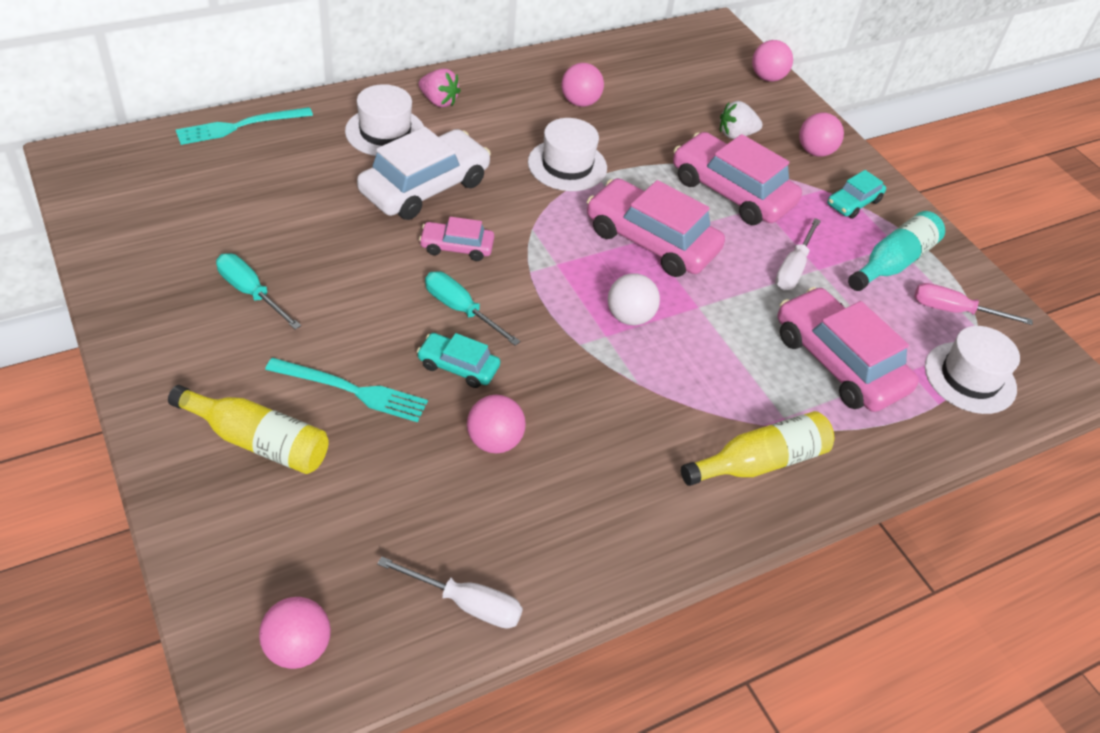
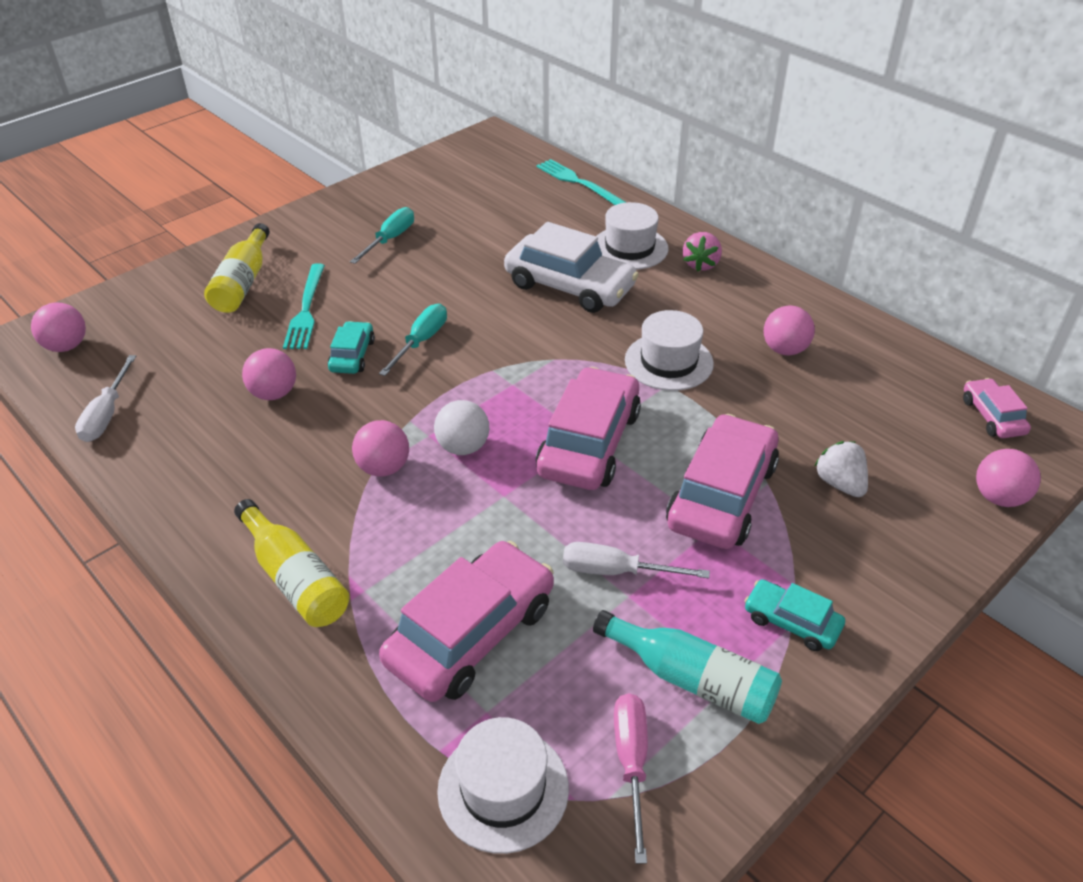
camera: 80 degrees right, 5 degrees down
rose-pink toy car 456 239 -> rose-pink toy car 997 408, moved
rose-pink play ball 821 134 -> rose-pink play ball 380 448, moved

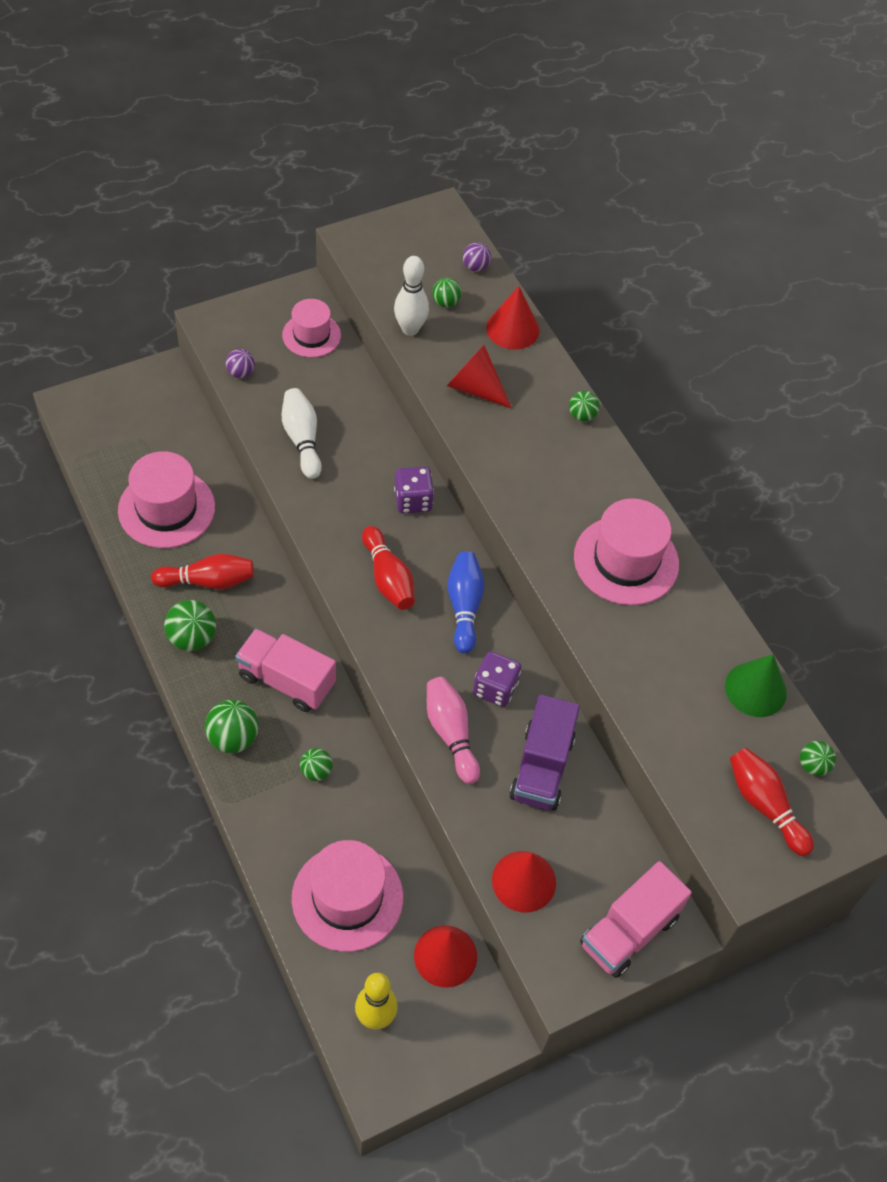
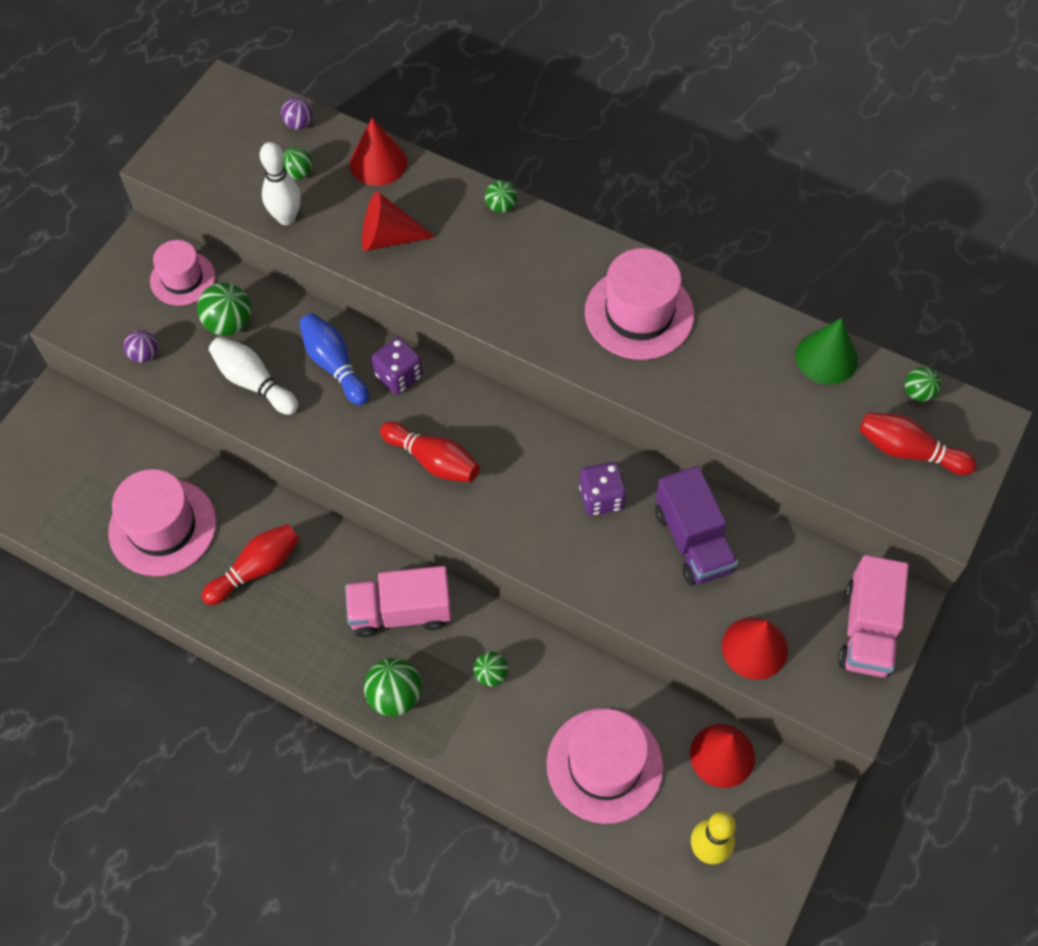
camera: 30 degrees left, 5 degrees up
rose-pink bowling pin 453 730 -> none
emerald play ball 190 625 -> emerald play ball 224 309, moved
cobalt bowling pin 466 602 -> cobalt bowling pin 334 359, moved

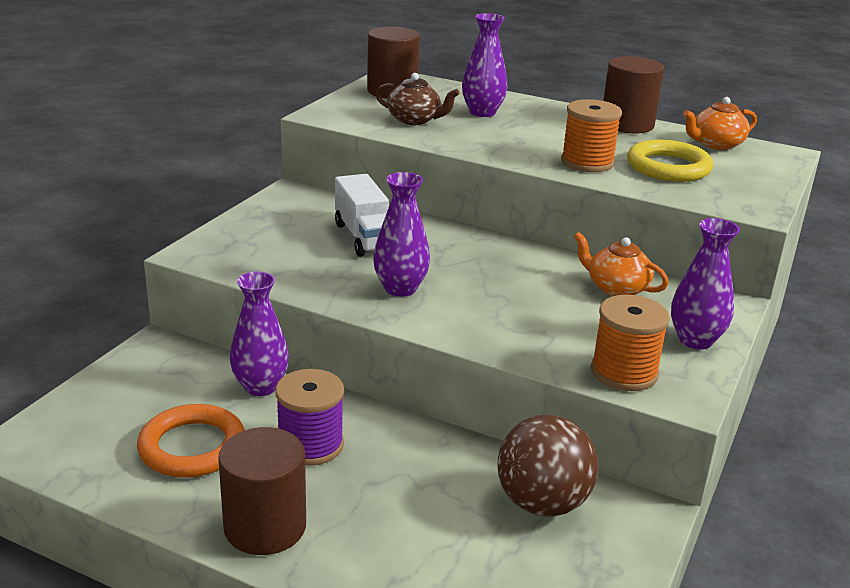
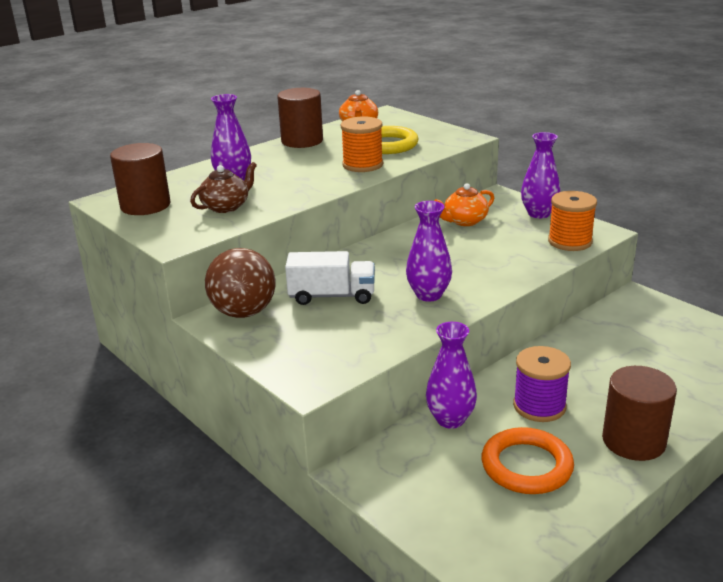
camera: 65 degrees left, 0 degrees up
russet play ball 548 466 -> russet play ball 240 283, moved

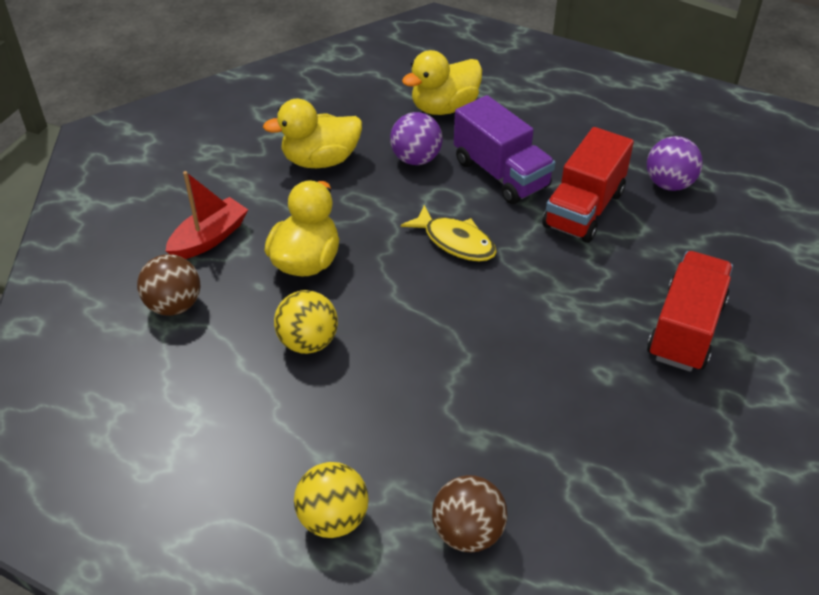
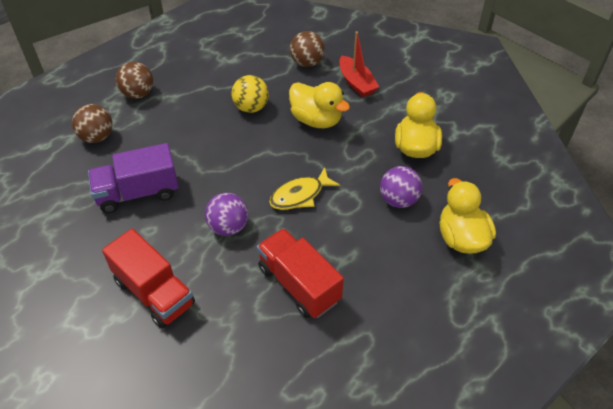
camera: 110 degrees right, 5 degrees up
royal purple truck 504 149 -> royal purple truck 133 178, moved
royal purple play ball 675 163 -> royal purple play ball 226 214, moved
golden play ball 331 500 -> russet play ball 134 80

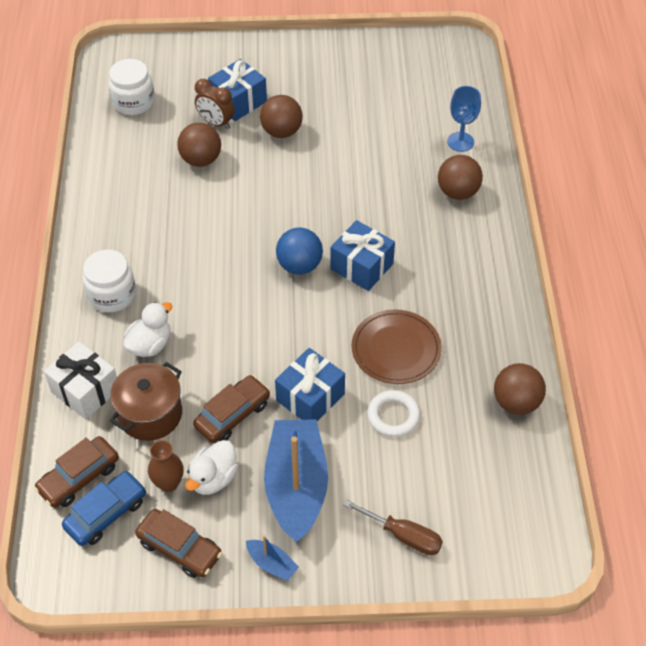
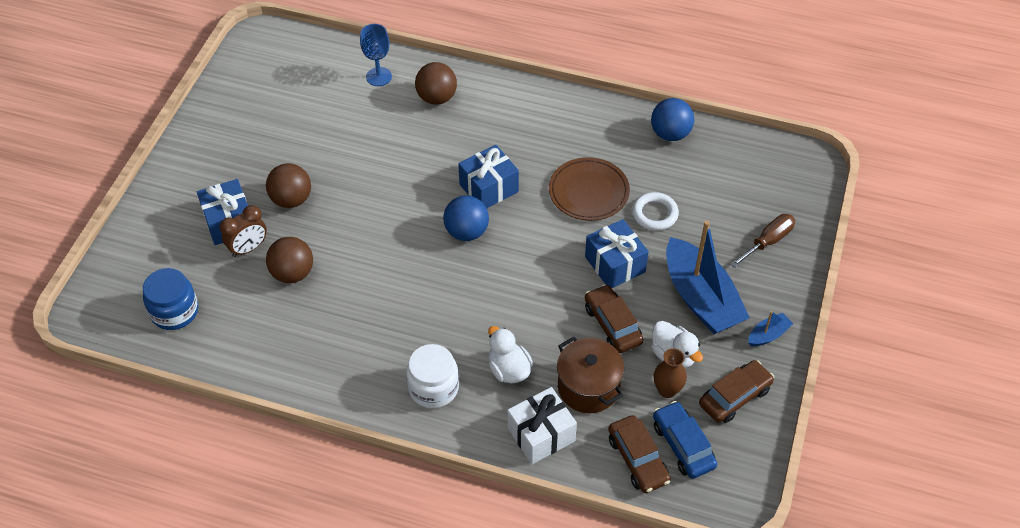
camera: 70 degrees left, 0 degrees up
white jar 131 87 -> cobalt jar 170 299
russet play ball 520 389 -> cobalt play ball 672 119
cobalt toy boat 296 480 -> cobalt toy boat 708 277, 135 degrees counterclockwise

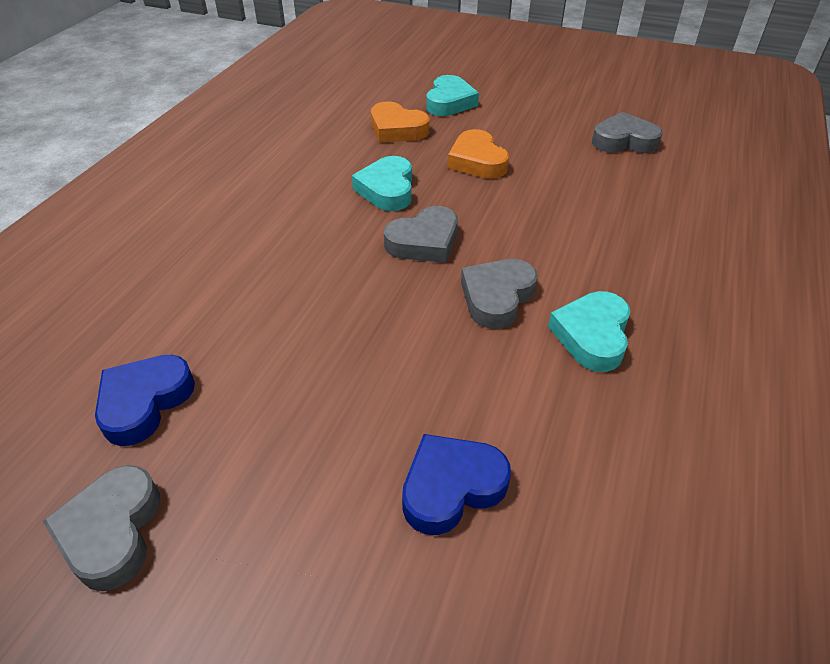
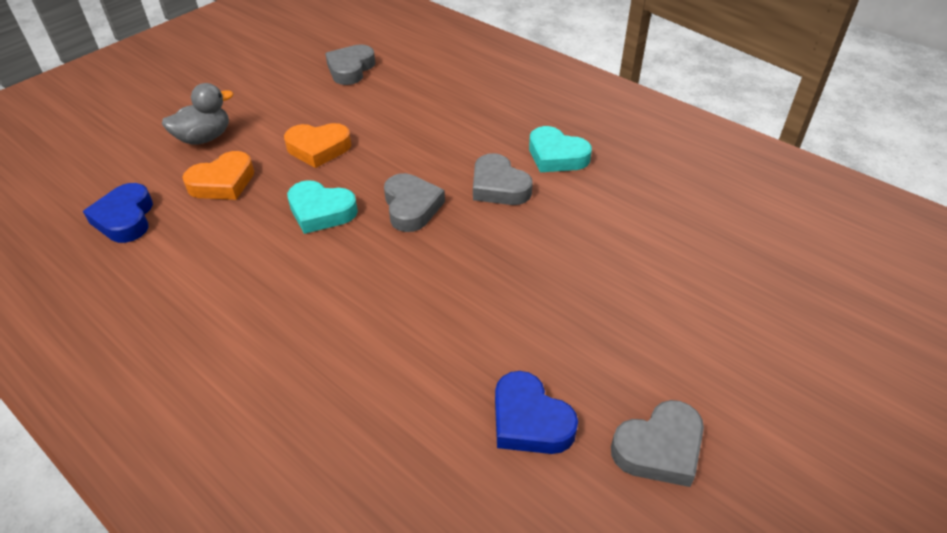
camera: 70 degrees left, 0 degrees up
cobalt heart shape 456 484 -> cobalt heart shape 118 213, moved
teal heart shape 452 95 -> gray toy duck 197 114
gray heart shape 101 528 -> gray heart shape 657 443, 45 degrees counterclockwise

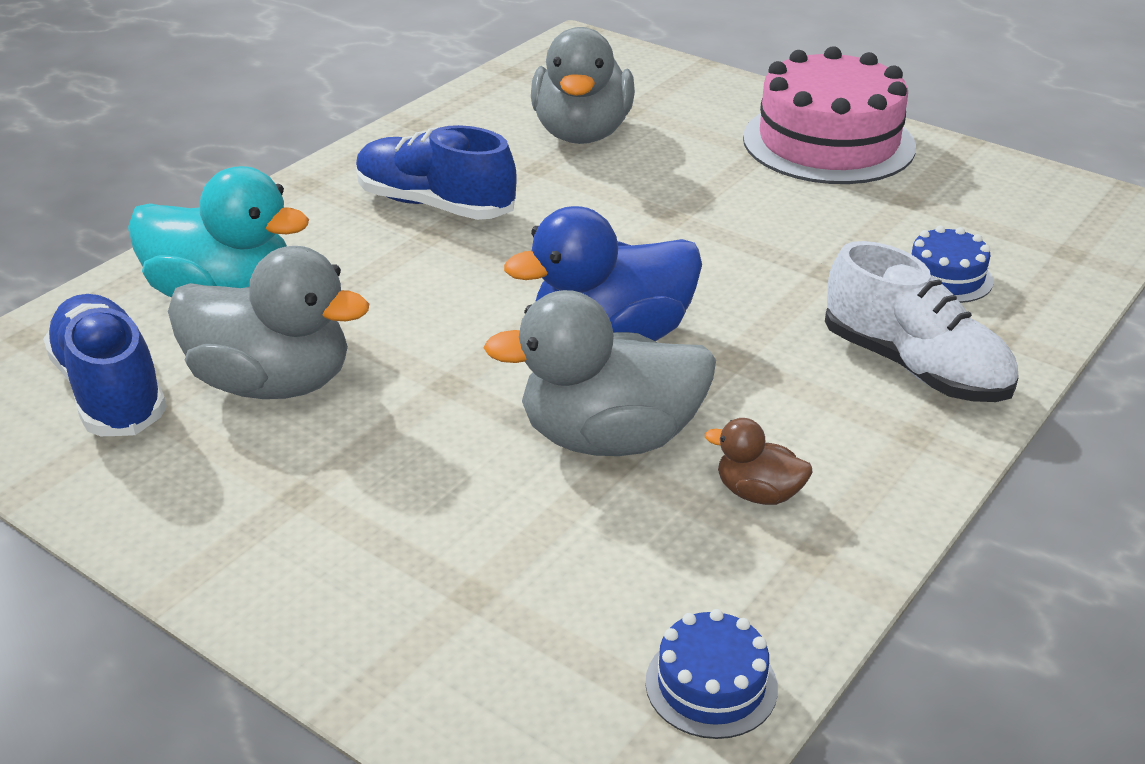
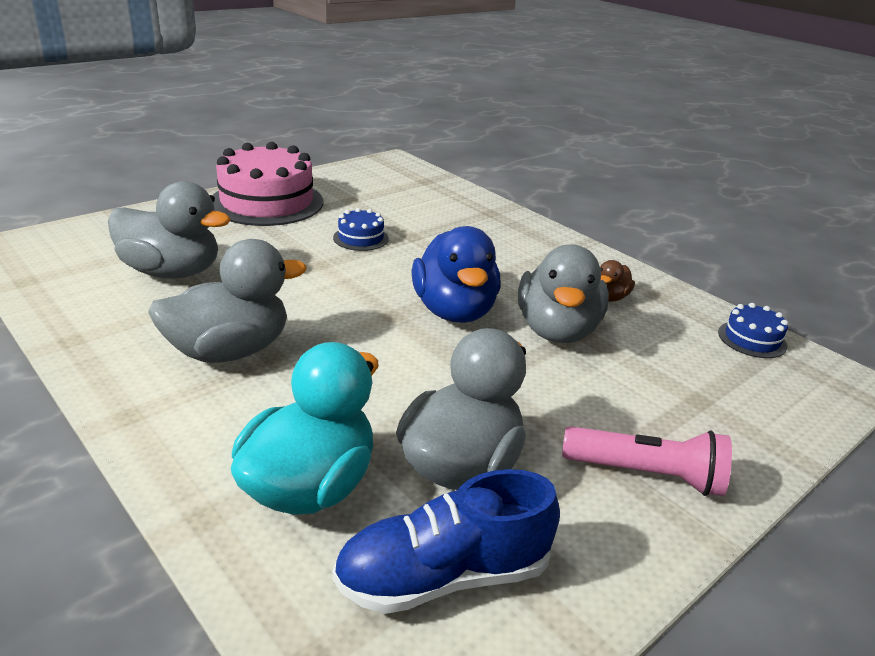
camera: 80 degrees left, 5 degrees down
white lace-up shoe 921 321 -> none
none -> rose-pink pocket torch 647 461
cobalt gateau 952 264 -> cobalt gateau 361 229, moved
cobalt lace-up shoe 436 172 -> gray toy duck 227 301

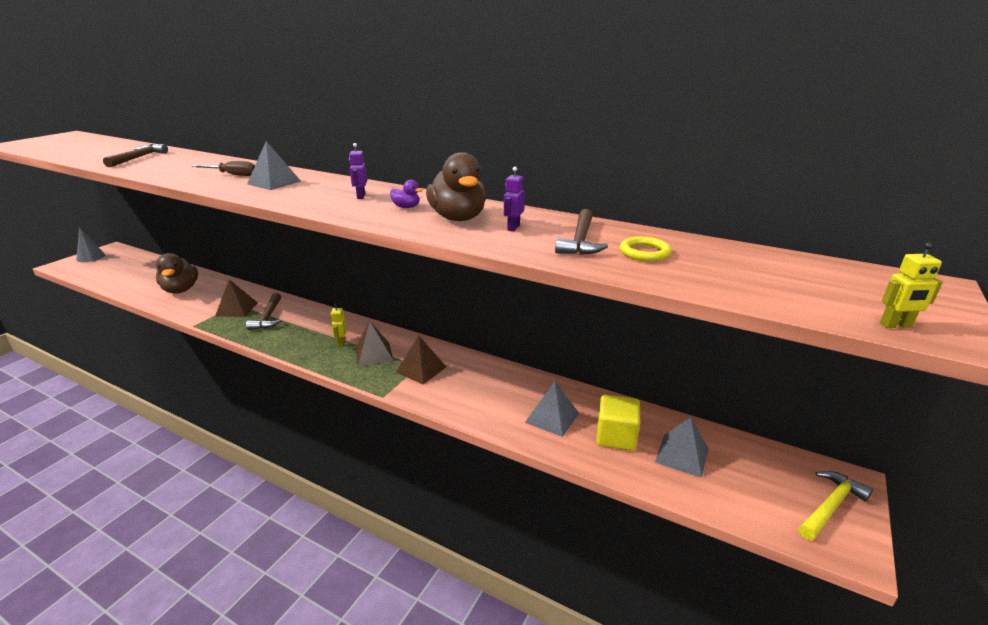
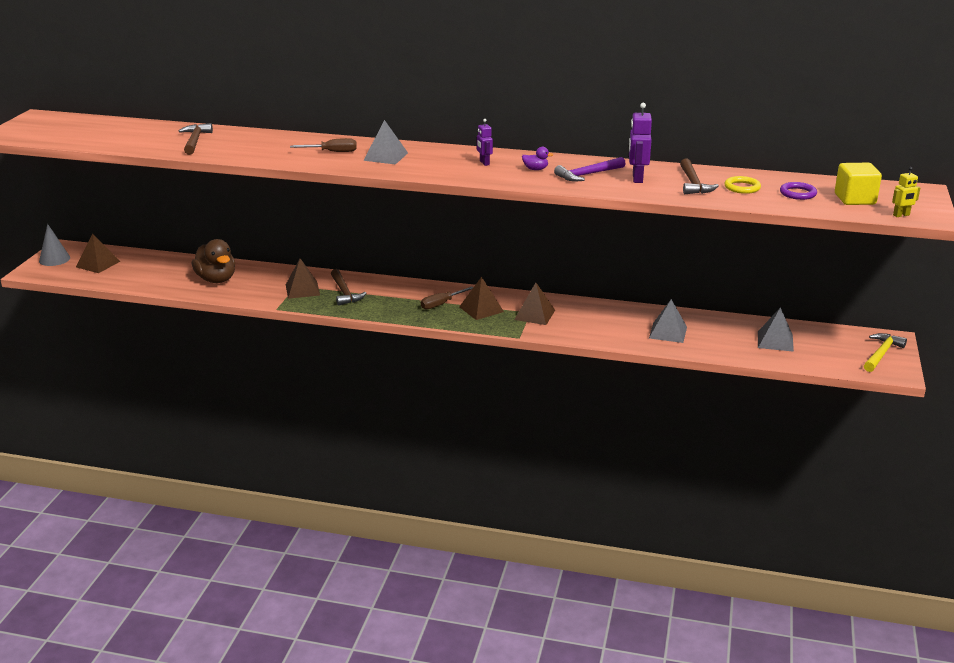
camera: 15 degrees left, 0 degrees up
none -> russet pyramid 98 253
none -> royal purple torus 798 191
golden solid cube 618 422 -> golden solid cube 858 184, moved
golden toy robot 339 325 -> russet flat screwdriver 447 298
russet toy duck 456 186 -> royal purple claw hammer 590 169
royal purple toy robot 514 199 -> royal purple toy robot 640 143, x1.64

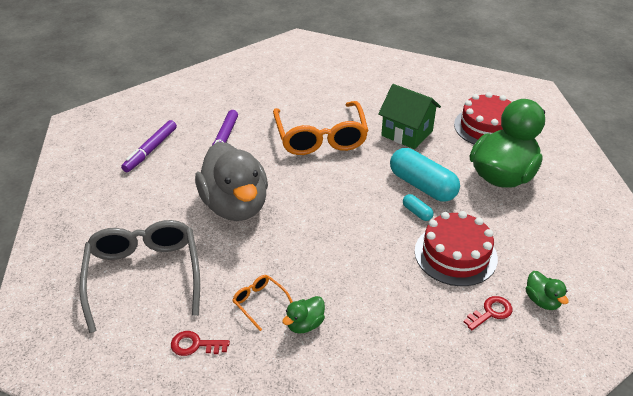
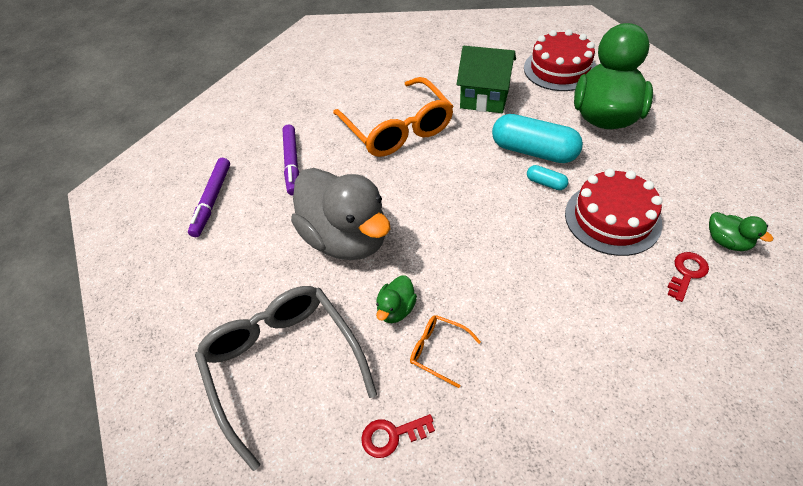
camera: 15 degrees left, 10 degrees up
emerald toy duck 303 315 -> emerald toy duck 396 299, moved

